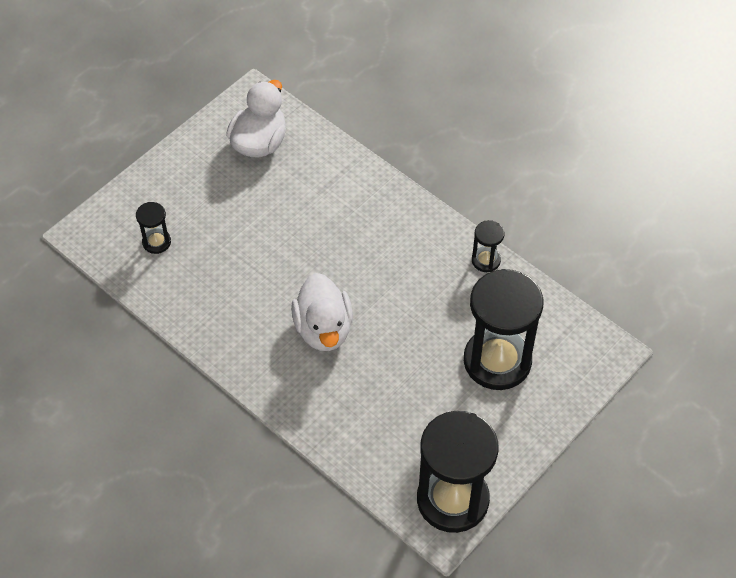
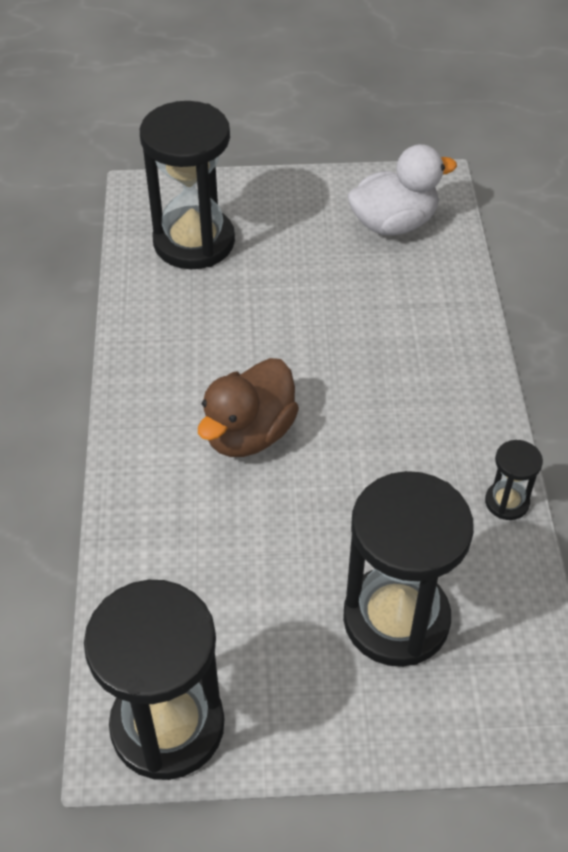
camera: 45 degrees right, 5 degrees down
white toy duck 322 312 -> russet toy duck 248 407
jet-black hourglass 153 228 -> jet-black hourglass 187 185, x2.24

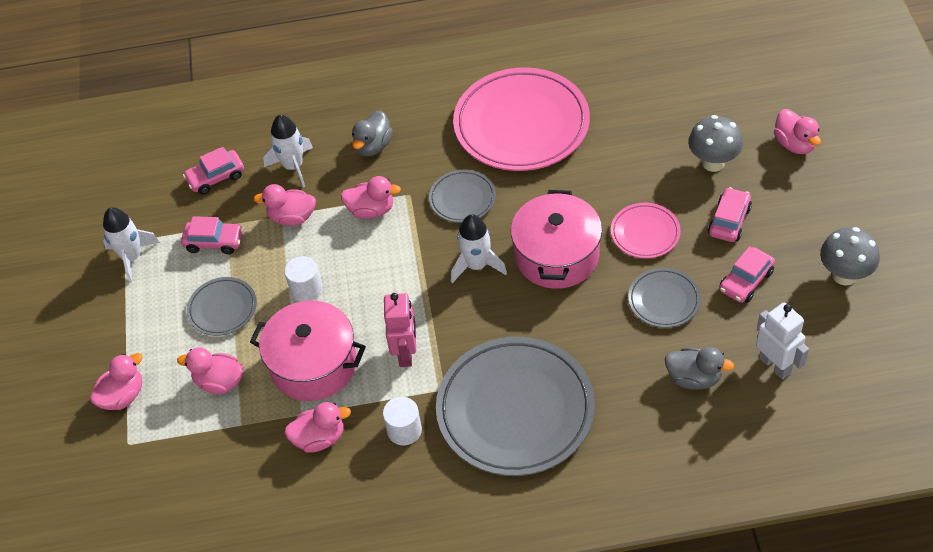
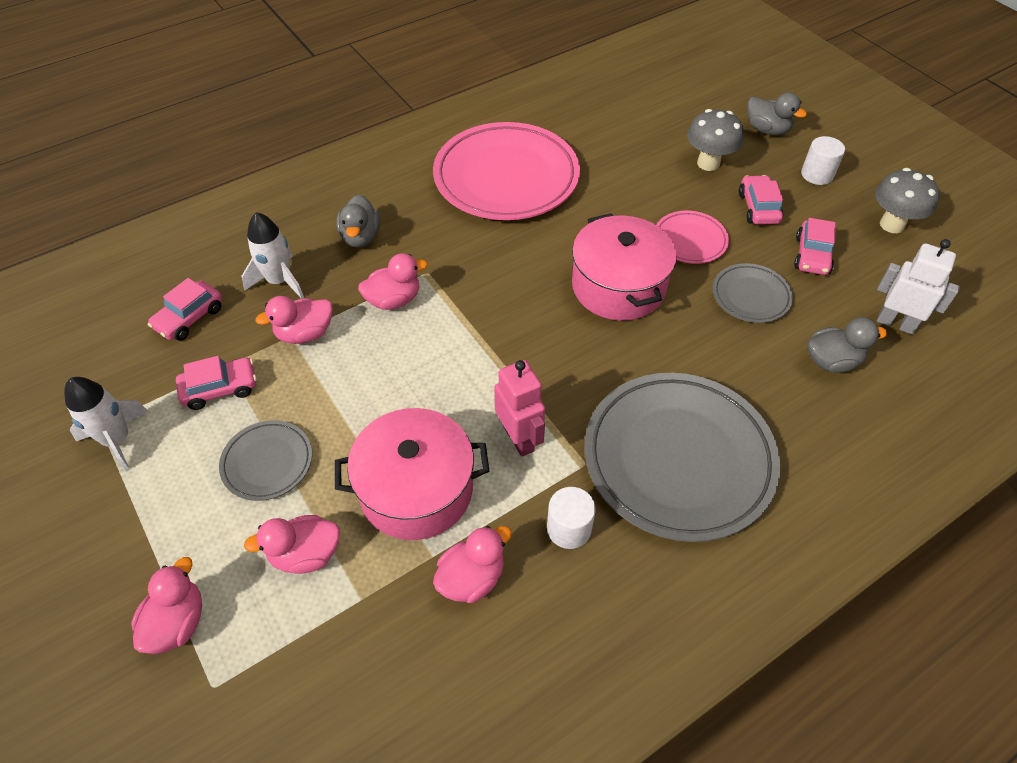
camera: 30 degrees left, 0 degrees up
gray plate 462 196 -> none
white toy rocket 479 248 -> none
white cylinder 303 279 -> white cylinder 823 160, moved
rose-pink toy duck 797 131 -> gray toy duck 777 114

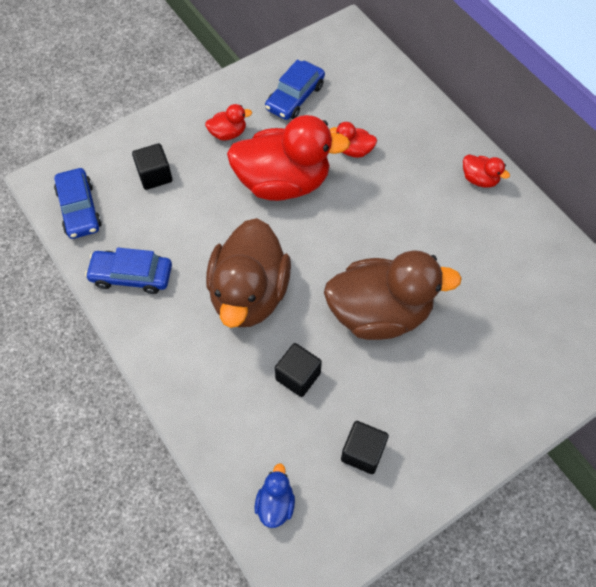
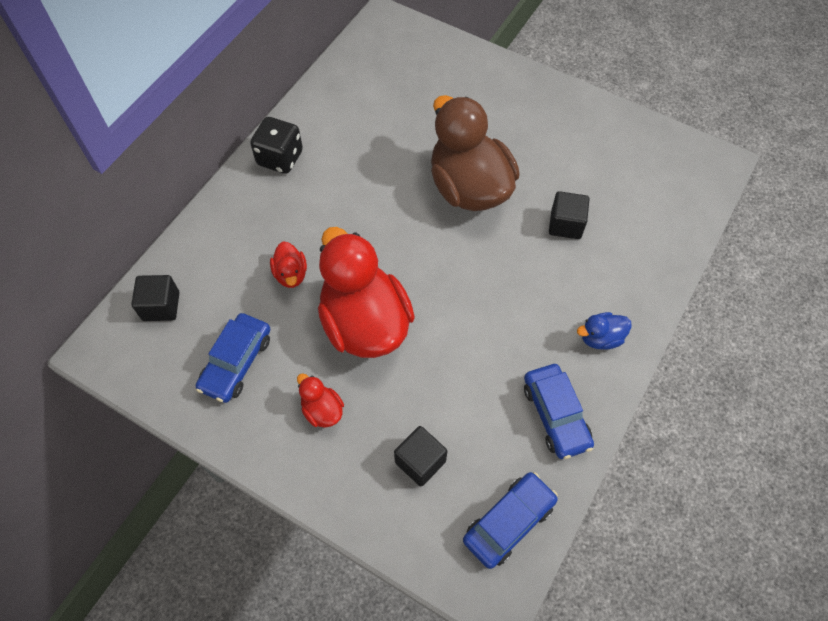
camera: 115 degrees left, 0 degrees up
russet toy duck 248 273 -> none
cobalt toy duck 275 495 -> cobalt toy duck 604 331, moved
jet-black solid cube 365 447 -> jet-black solid cube 155 298, moved
scarlet toy duck 486 171 -> jet-black game die 276 145
cobalt toy car 295 90 -> cobalt toy car 233 358, 105 degrees clockwise

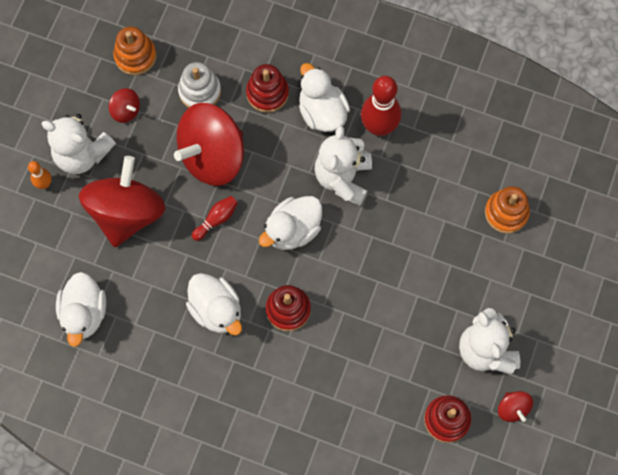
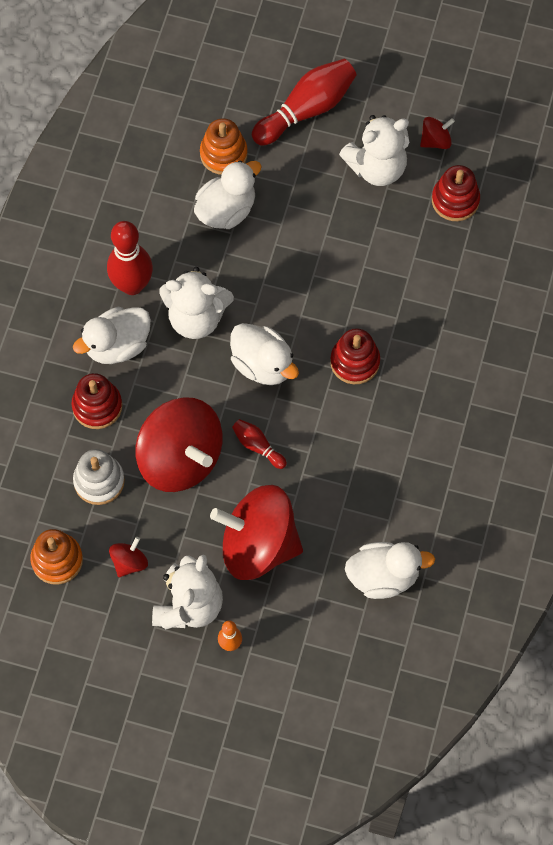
camera: 95 degrees left, 5 degrees down
none -> scarlet bowling pin 304 102
white toy duck 214 304 -> white toy duck 228 194, moved

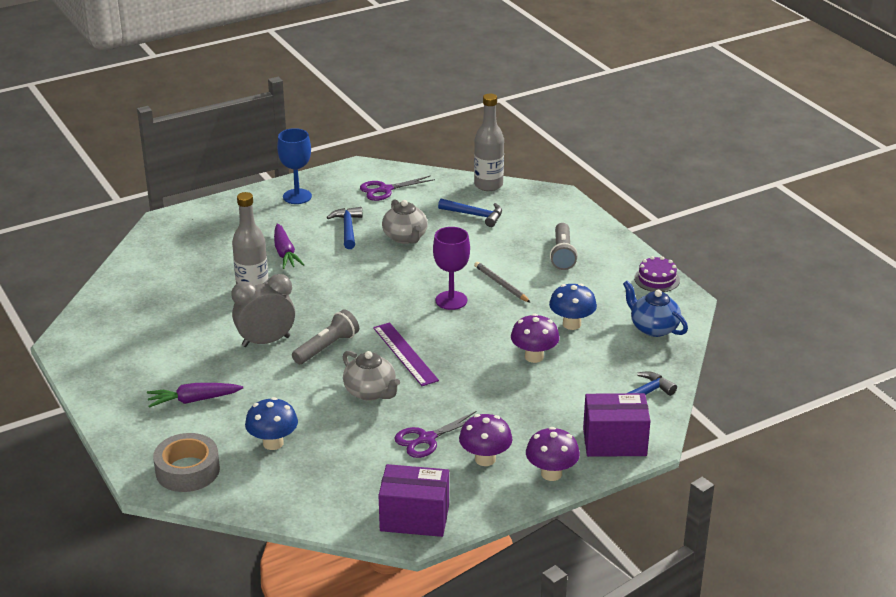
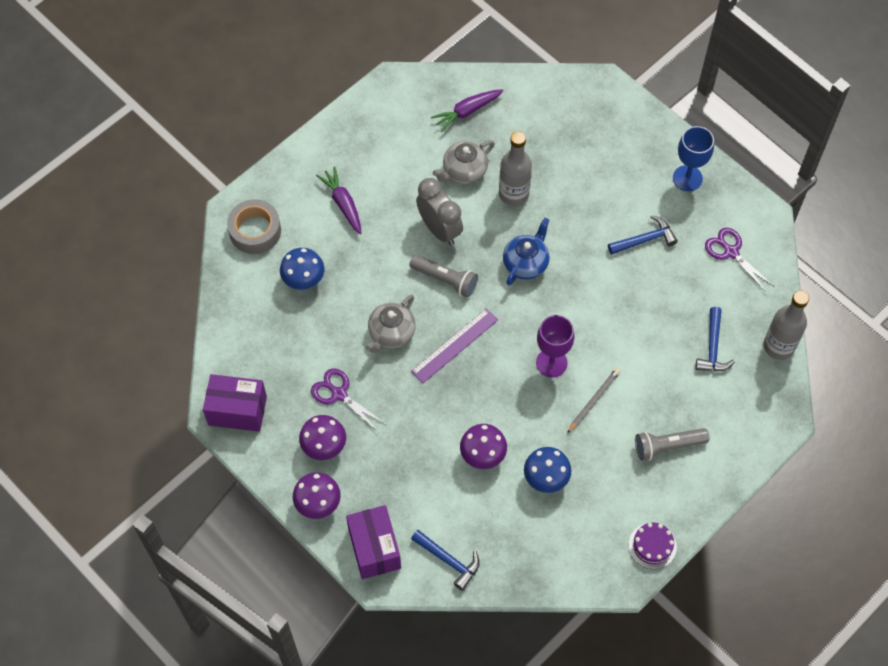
camera: 75 degrees right, 30 degrees up
royal purple root vegetable 289 246 -> royal purple root vegetable 467 110, moved
gray teapot 405 221 -> gray teapot 464 162, moved
cobalt teapot 655 308 -> cobalt teapot 526 251, moved
royal purple box 414 500 -> royal purple box 235 403, 75 degrees counterclockwise

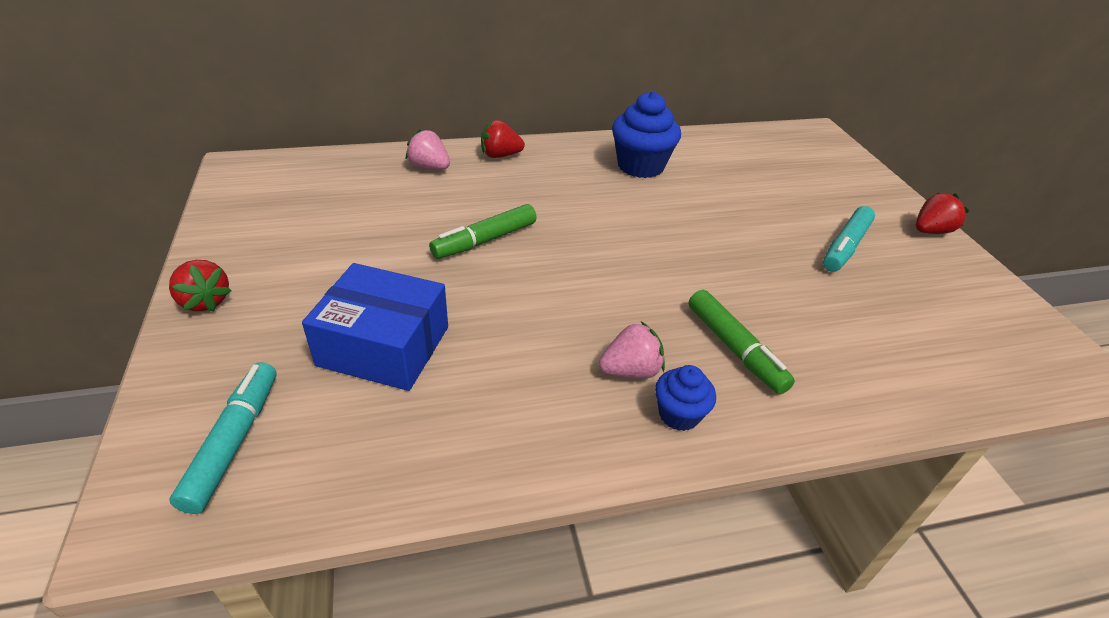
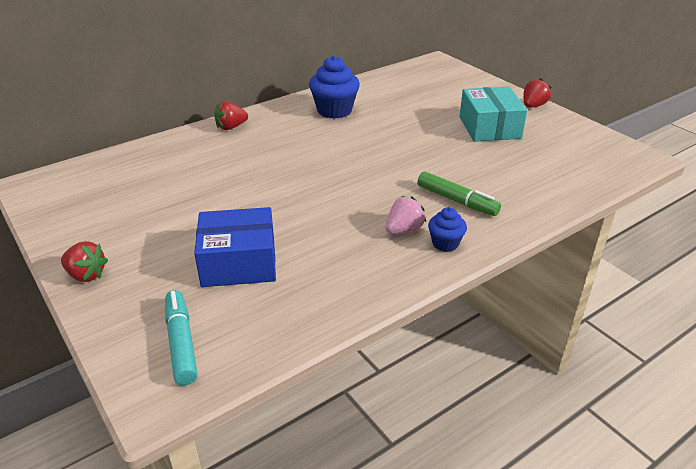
camera: 20 degrees left, 5 degrees down
rose-pink strawberry 428 149 -> none
emerald marker pen 483 231 -> none
teal marker pen 849 239 -> teal box 493 114

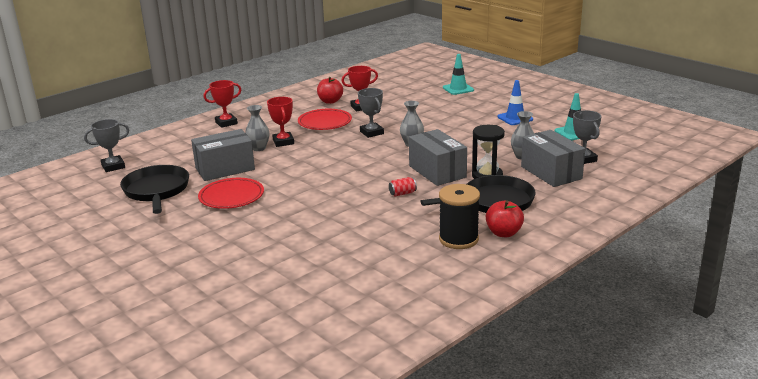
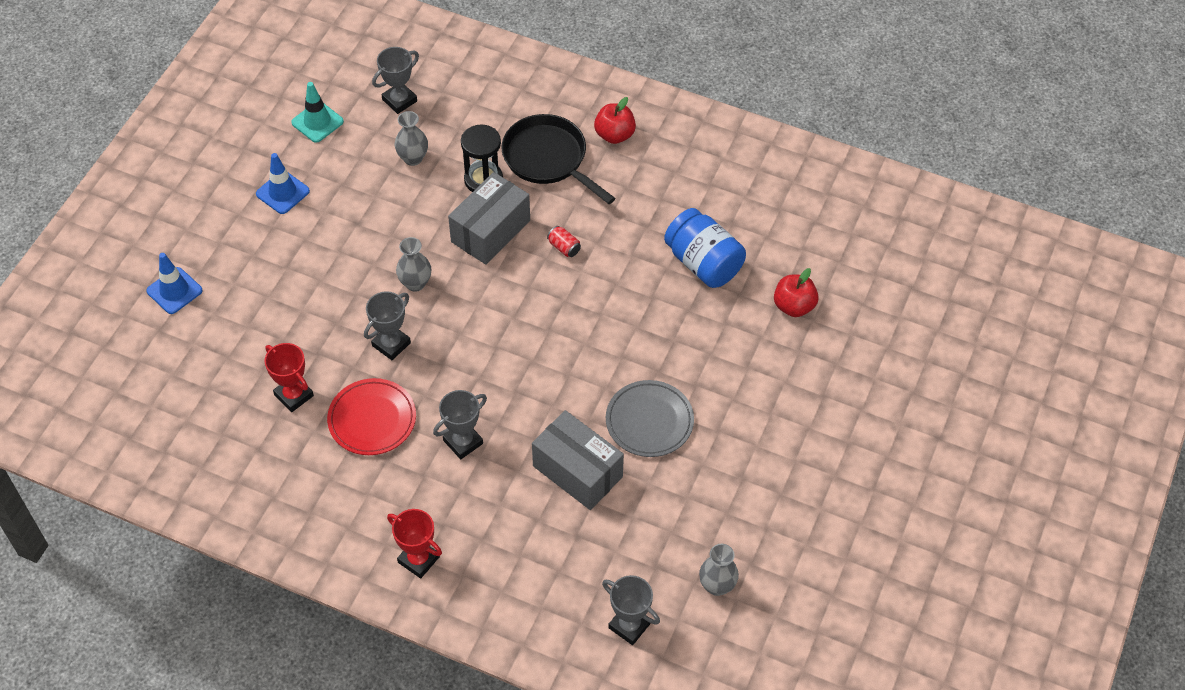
camera: 115 degrees left, 30 degrees up
jet-black skillet 154 189 -> none
jet-black bobbin 459 216 -> none
gray box 553 158 -> none
none -> cobalt jar 705 248
gray tall vase 257 128 -> gray tall vase 719 570, moved
scarlet apple 330 90 -> scarlet apple 796 292, moved
scarlet plate 231 193 -> gray plate 650 418
scarlet trophy 280 122 -> gray trophy 460 424
teal road cone 458 74 -> cobalt road cone 174 283

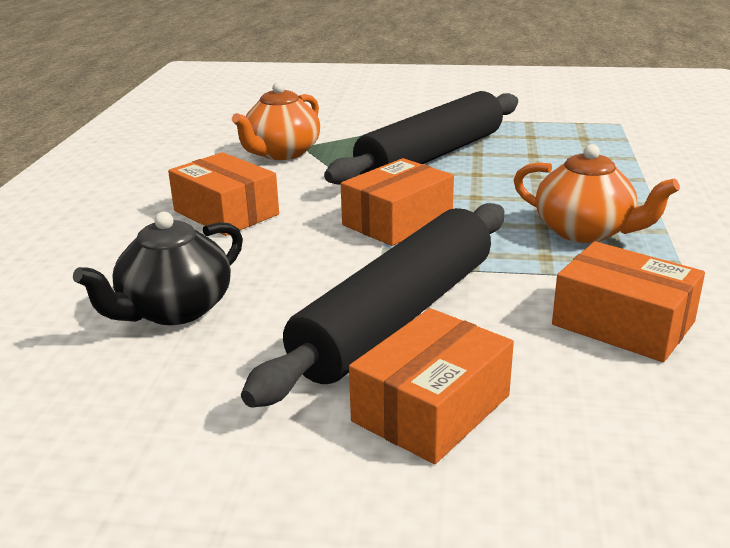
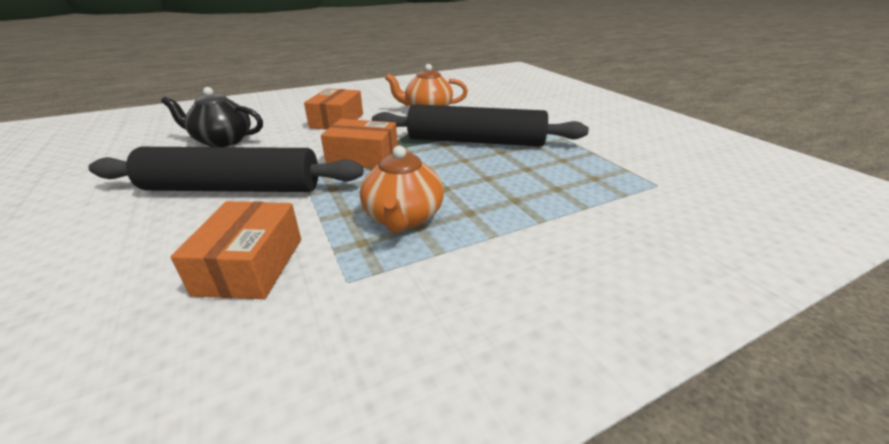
camera: 55 degrees right, 5 degrees up
orange box 431 386 -> none

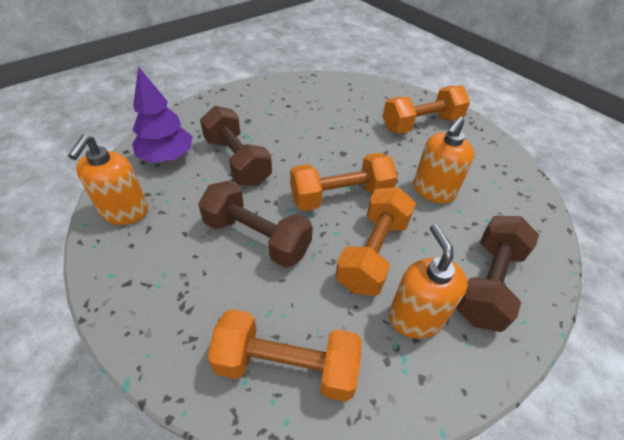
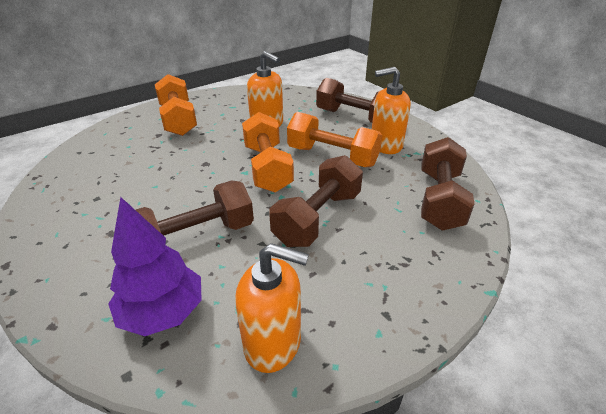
camera: 85 degrees left, 10 degrees down
orange dumbbell 284 355 -> russet dumbbell 448 184

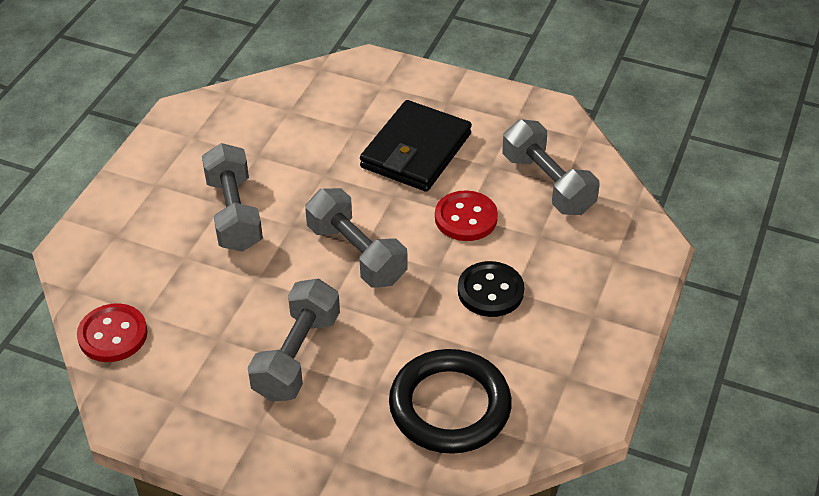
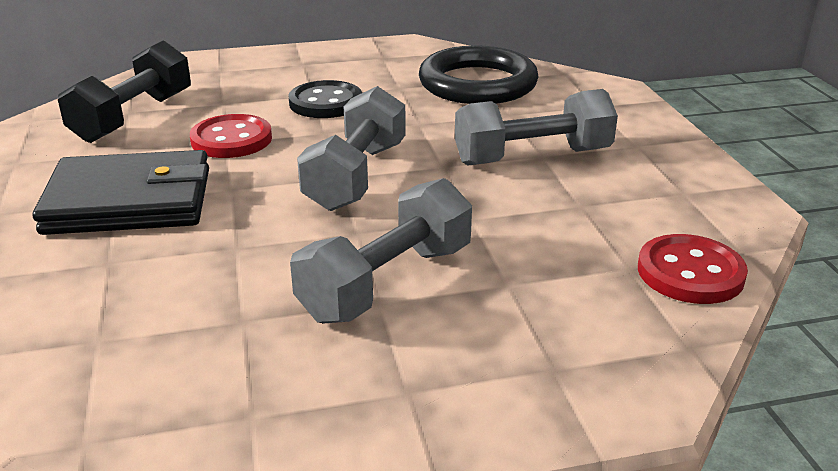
camera: 125 degrees left, 15 degrees down
gray dumbbell 551 167 -> jet-black dumbbell 124 91

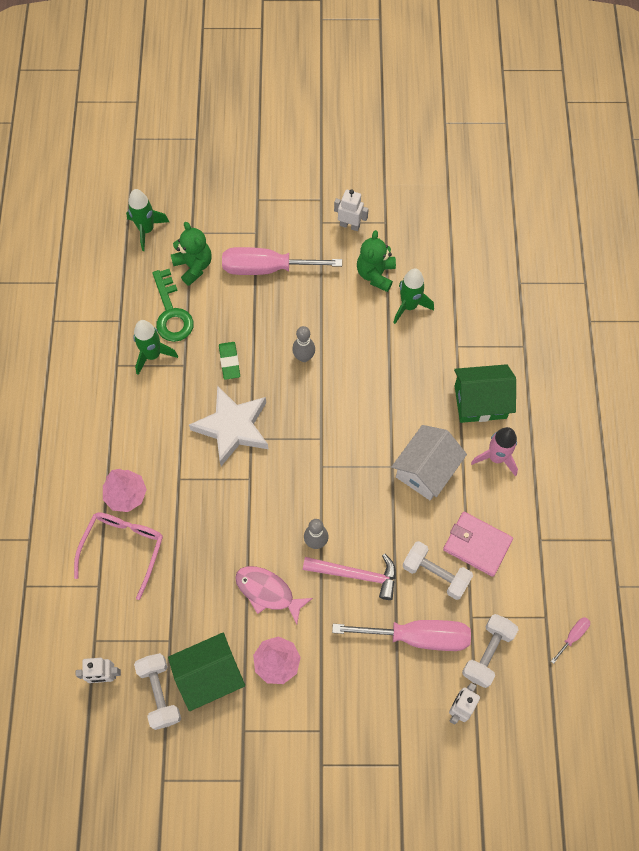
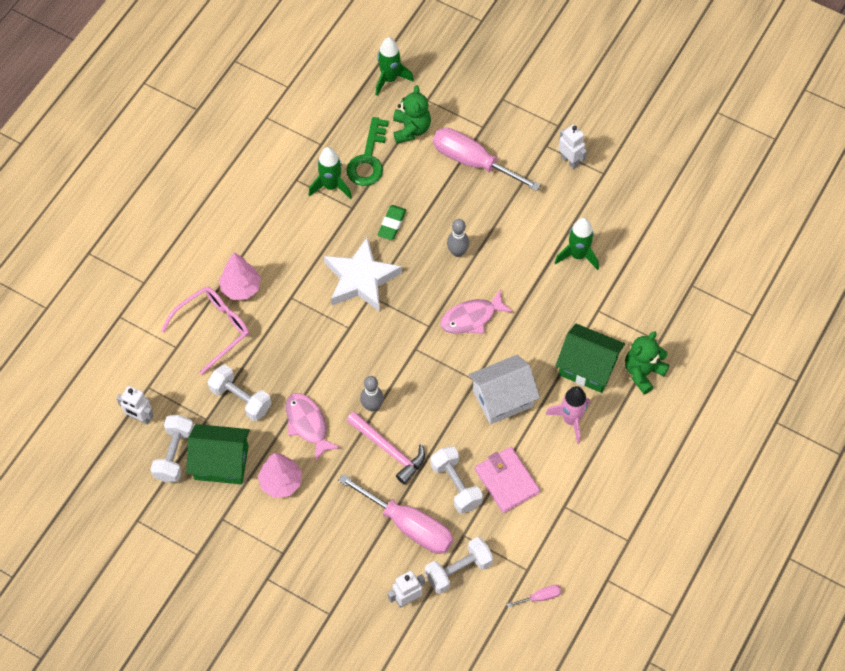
camera: 30 degrees right, 5 degrees down
none -> white dumbbell 239 393
none -> rose-pink fish figure 476 311
emerald teddy 376 261 -> emerald teddy 647 362, moved

